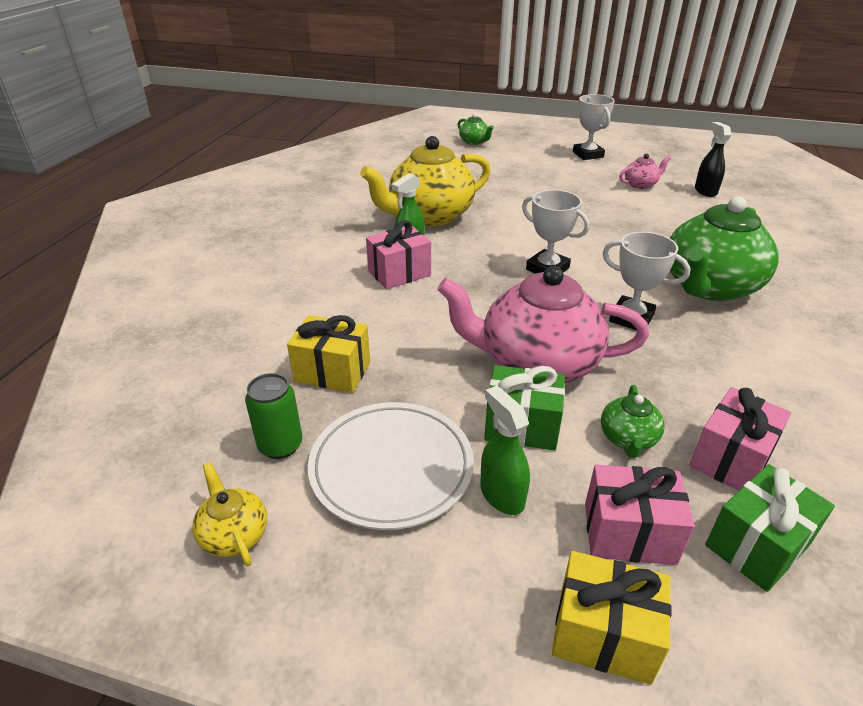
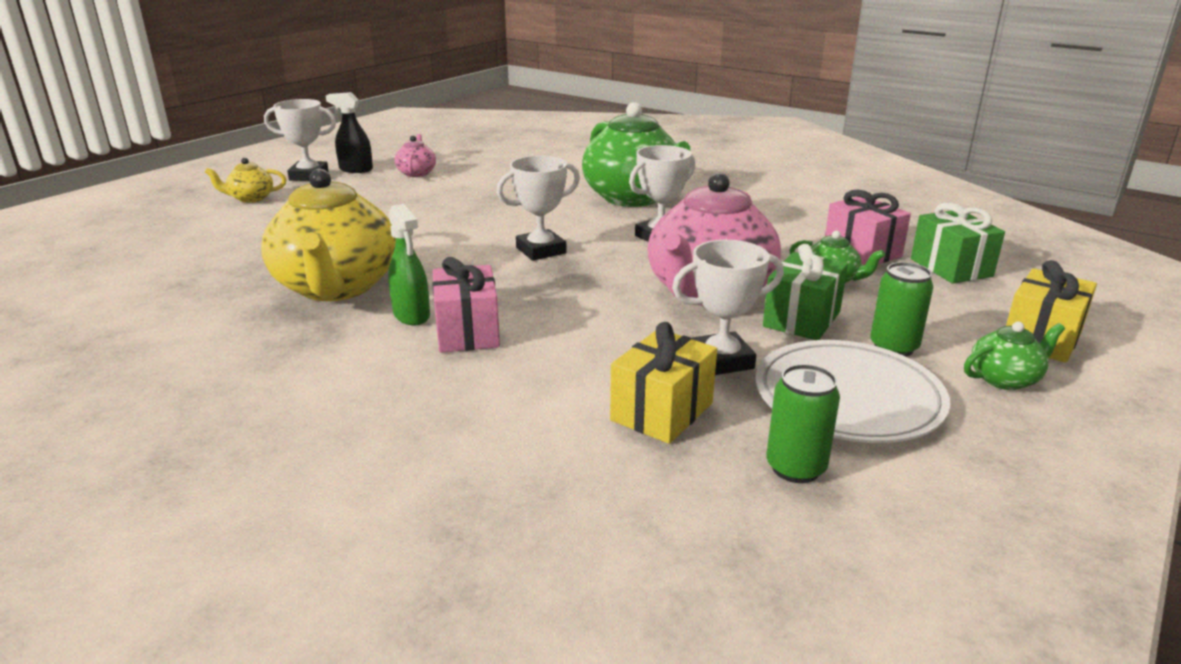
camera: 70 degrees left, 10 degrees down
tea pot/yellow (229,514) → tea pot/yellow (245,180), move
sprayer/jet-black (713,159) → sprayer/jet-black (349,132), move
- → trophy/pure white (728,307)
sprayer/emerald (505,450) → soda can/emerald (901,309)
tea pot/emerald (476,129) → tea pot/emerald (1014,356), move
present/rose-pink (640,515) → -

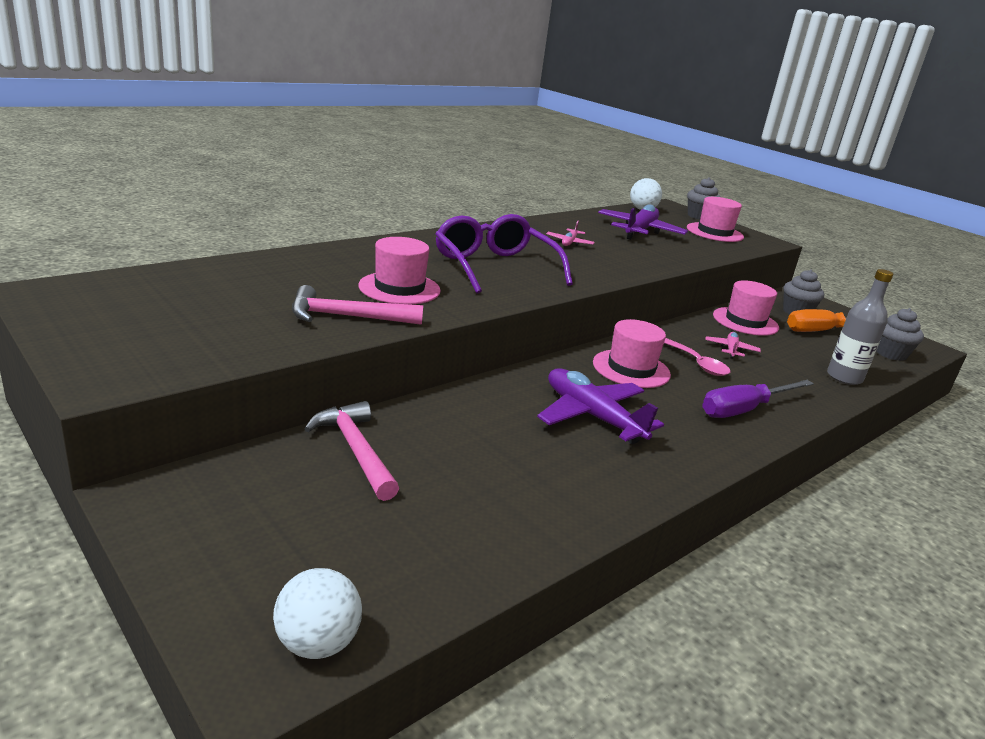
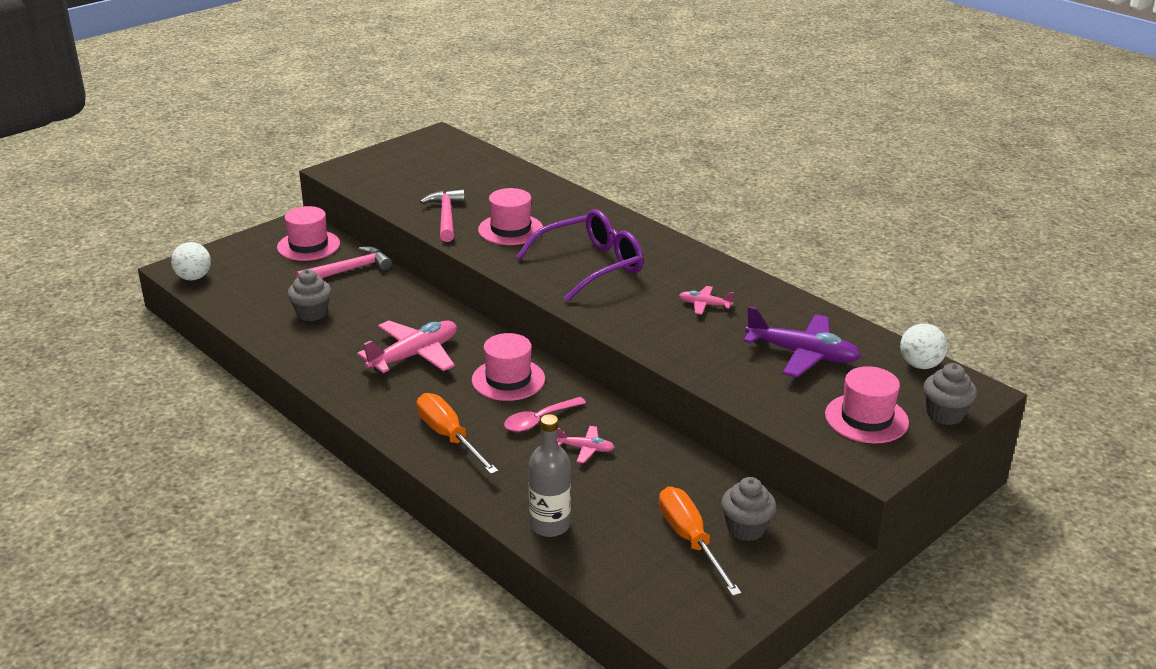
camera: 90 degrees right, 5 degrees up
top hat/rose-pink (746,308) → top hat/rose-pink (308,233), move
fairy cake/grey (900,334) → fairy cake/grey (309,295), move
plane/purple (600,406) → plane/rose-pink (407,347)
screwdriver/purple (758,399) → screwdriver/orange (458,433)

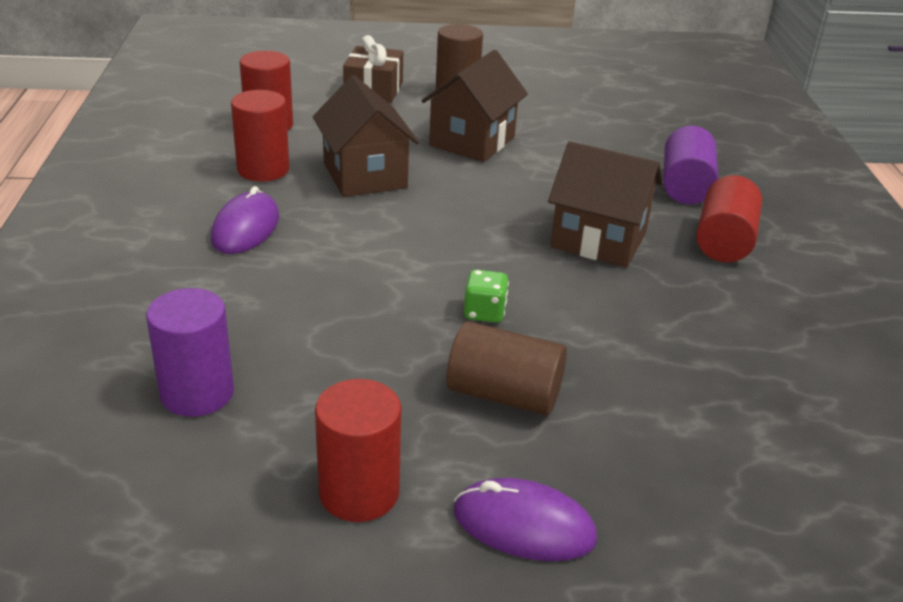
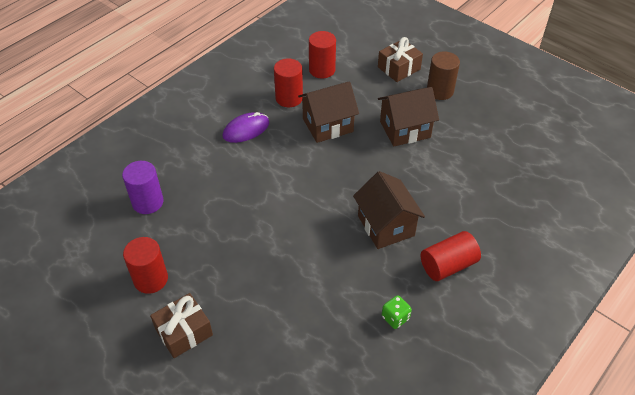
camera: 45 degrees right, 15 degrees up
mouse/purple (525,519) → present/dark brown (181,325)
toy house/dark brown (366,136) → toy house/dark brown (328,112), 45 degrees clockwise
game die/emerald (486,296) → game die/emerald (397,312), move
solid cylinder/dark brown (506,368) → -
solid cylinder/purple (691,165) → -

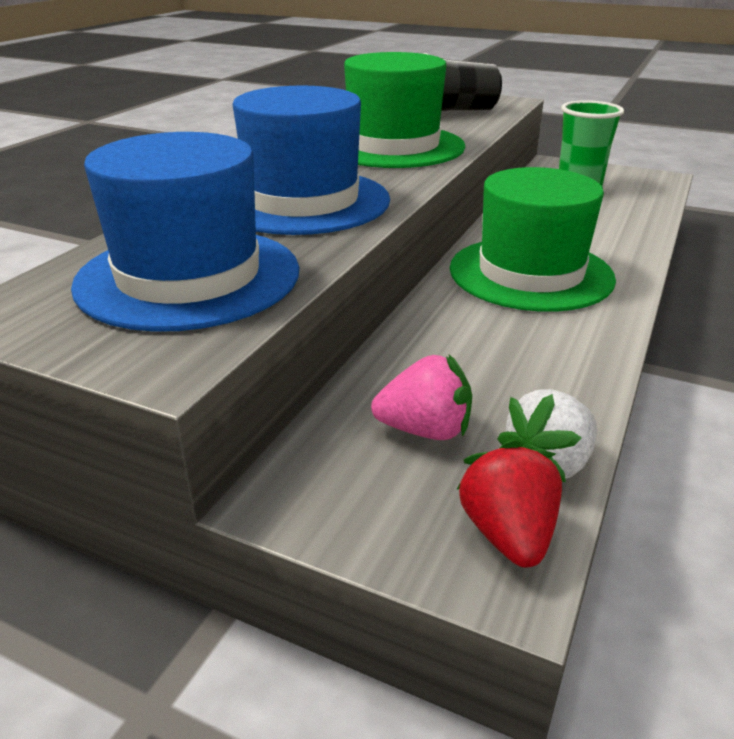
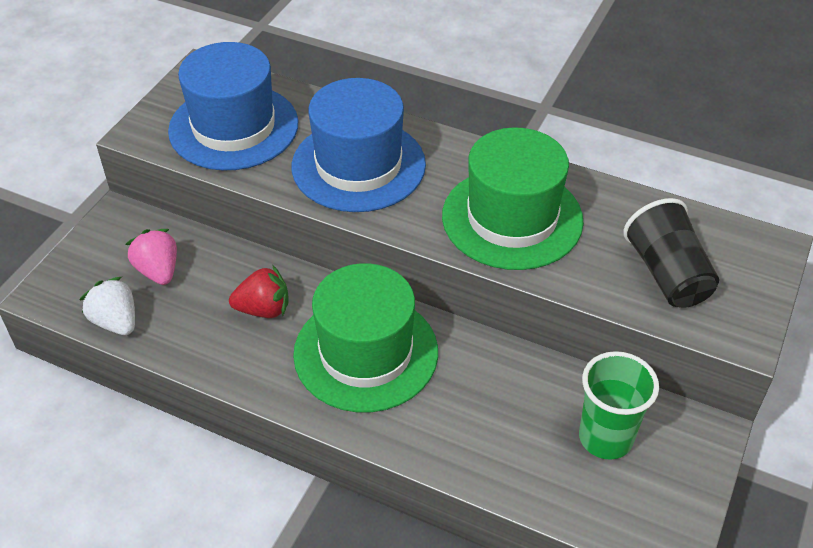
camera: 90 degrees right, 15 degrees up
strawberry/rose-pink (421,397) → strawberry/rose-pink (151,257), 150 degrees clockwise
strawberry/crimson (509,504) → strawberry/crimson (259,291), move

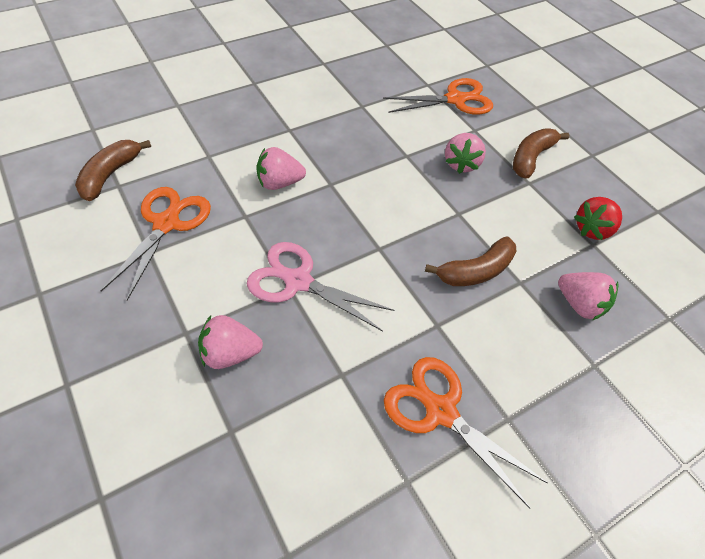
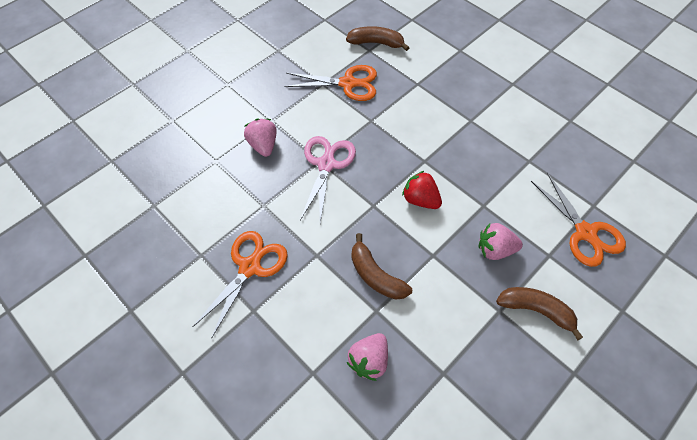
camera: 80 degrees right, 5 degrees up
strawberry/crimson (598,218) → strawberry/crimson (422,190), move
strawberry/rose-pink (281,168) → -

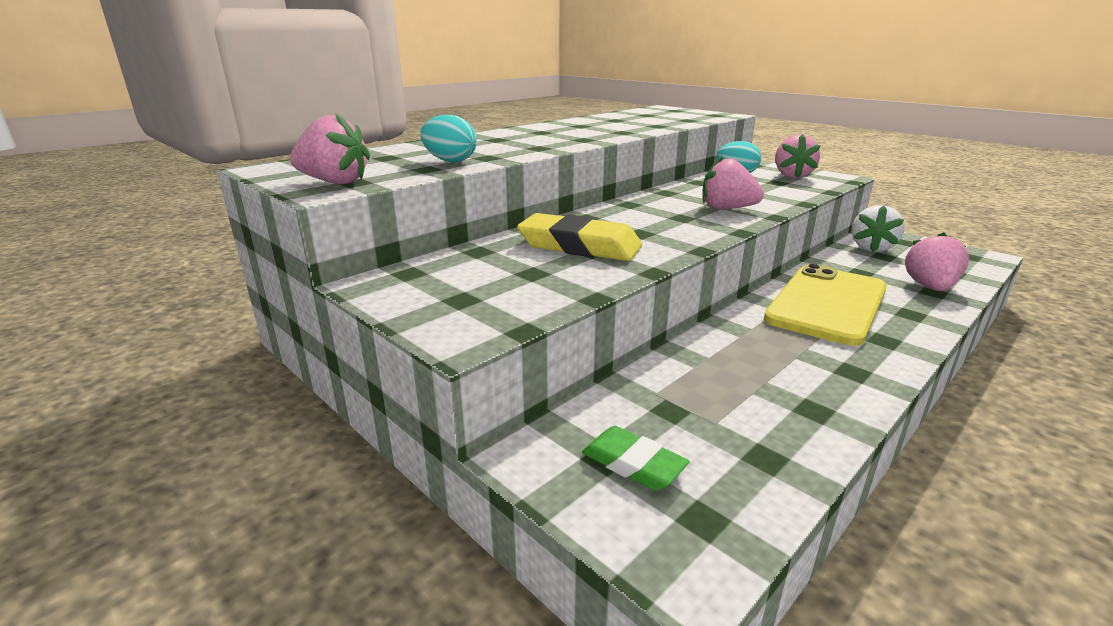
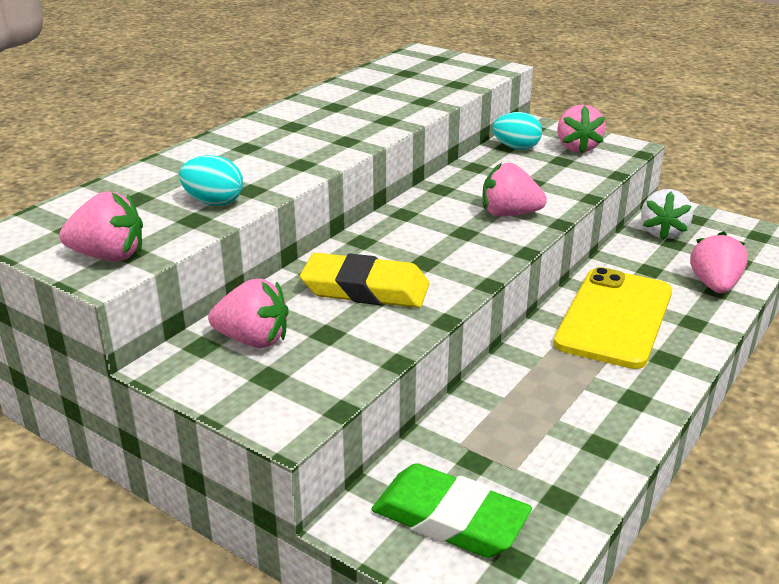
camera: 10 degrees left, 5 degrees up
- → strawberry/rose-pink (248,313)
pencil eraser/emerald (636,458) → pencil eraser/emerald (452,510), x1.71

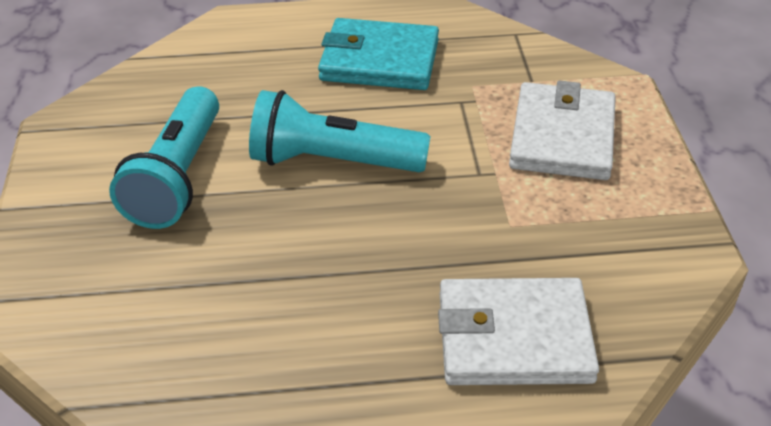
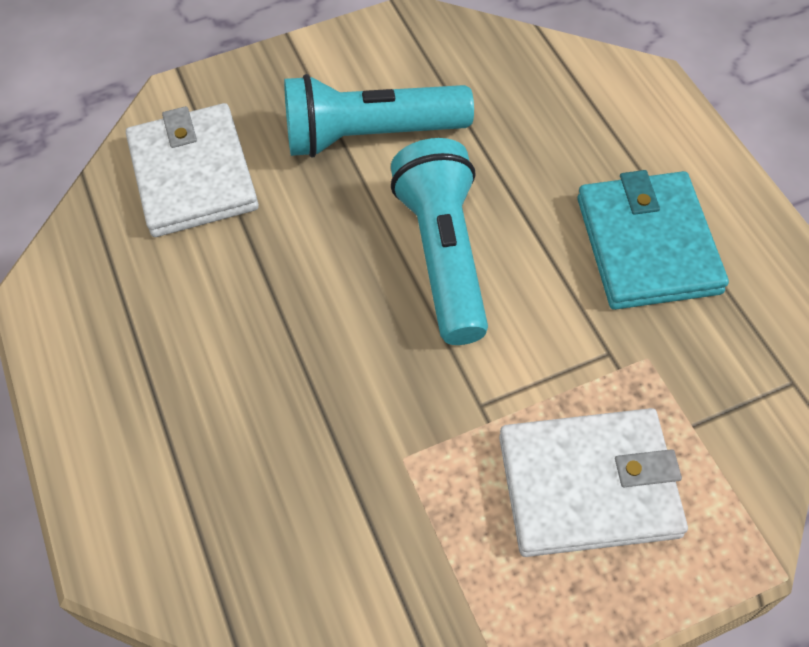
camera: 75 degrees right, 15 degrees up
card wallet/pure white (518,331) → card wallet/pure white (192,170), move

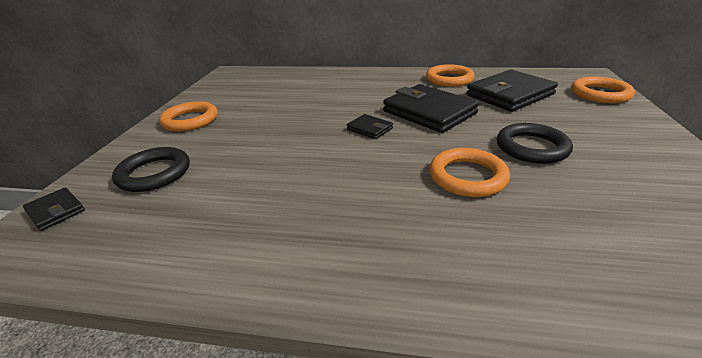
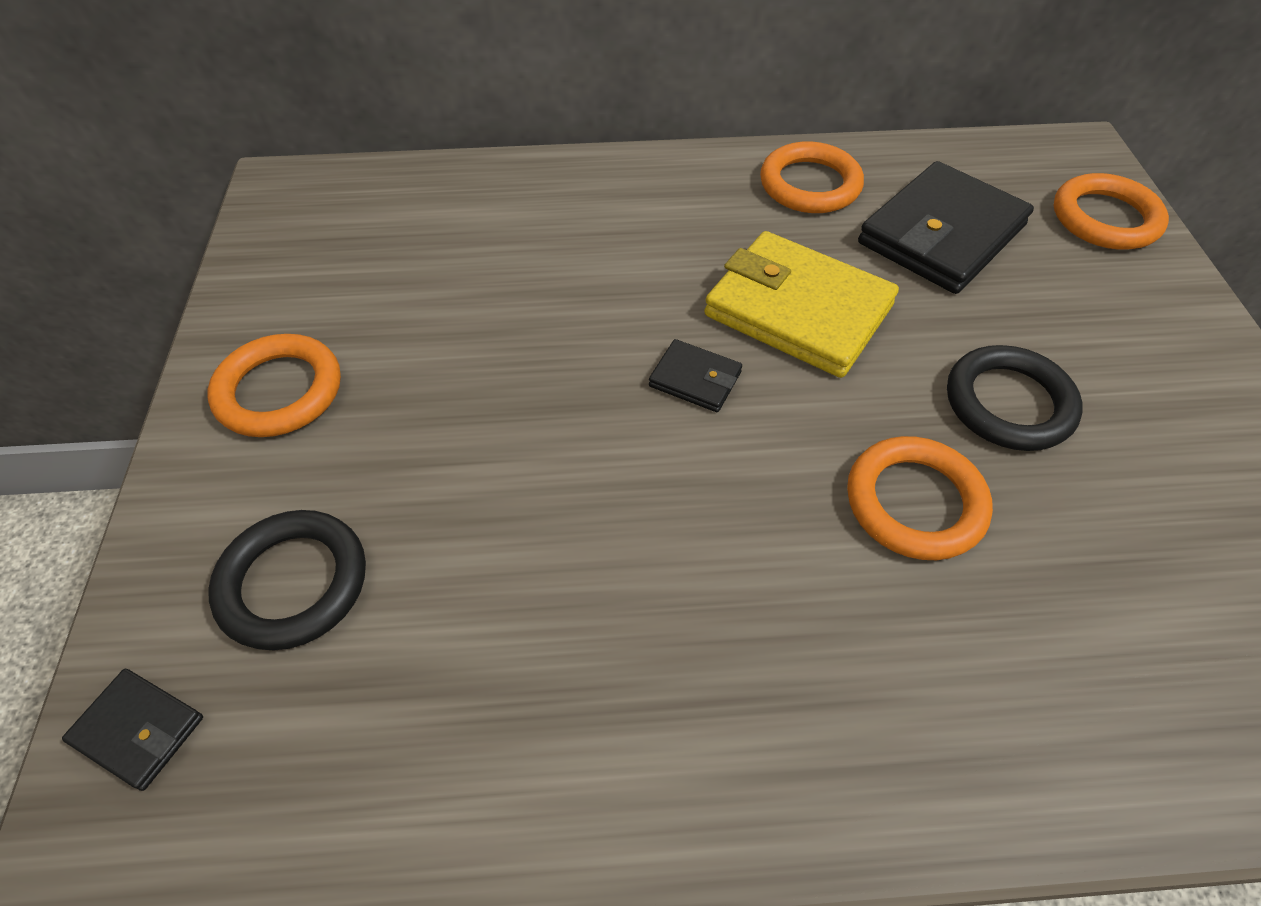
camera: 15 degrees left, 20 degrees up
card wallet/jet-black (431,108) → card wallet/yellow (801,304)

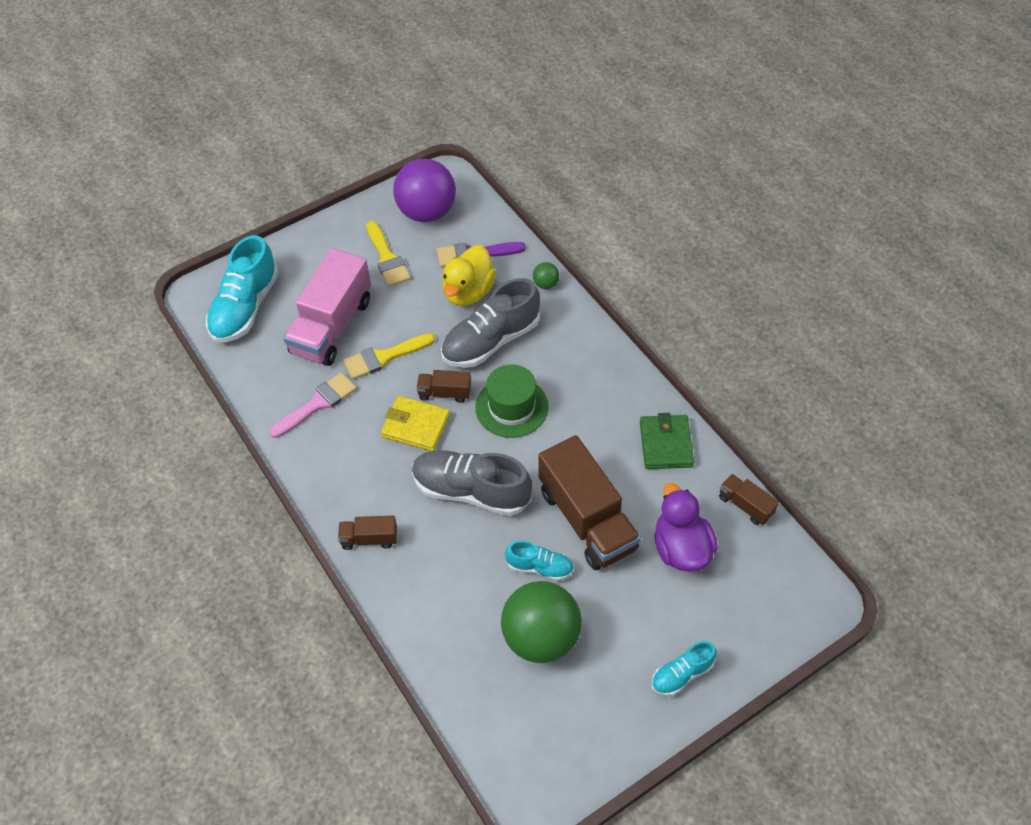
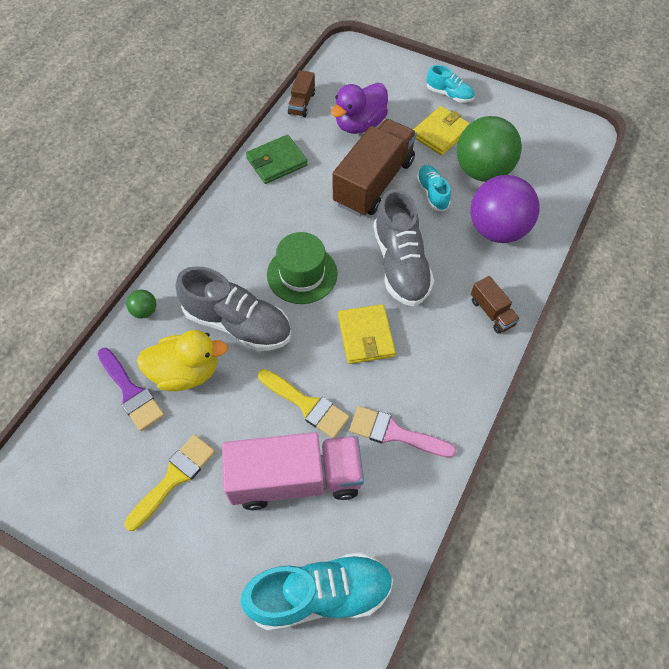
camera: 120 degrees left, 5 degrees up
- → card wallet/yellow (441,131)
play ball/purple (424,190) → play ball/purple (505,209), move
lorry/dark brown (443,386) → -

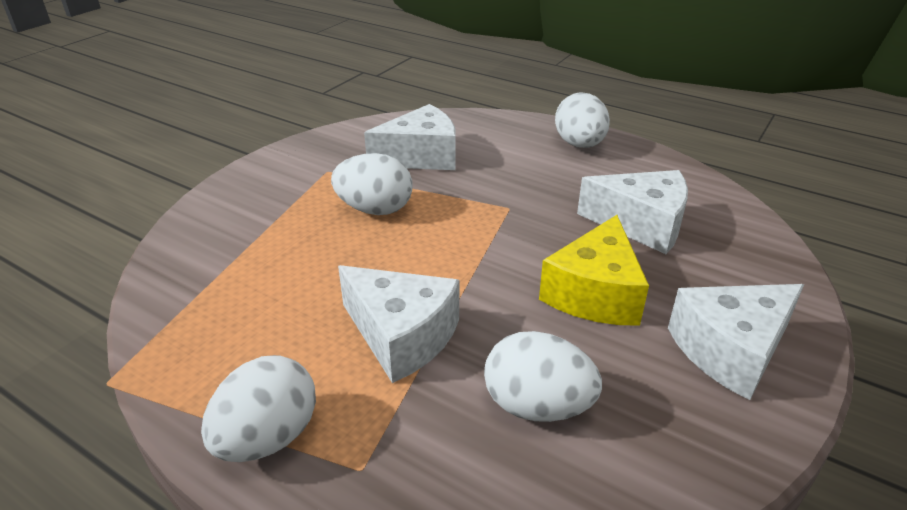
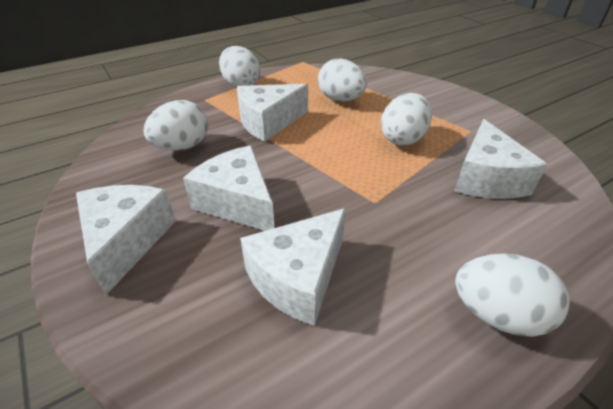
camera: 115 degrees right, 5 degrees up
piece of cheese/yellow (594,270) → piece of cheese/pure white (229,188)
- → toy egg/pure white (342,80)

